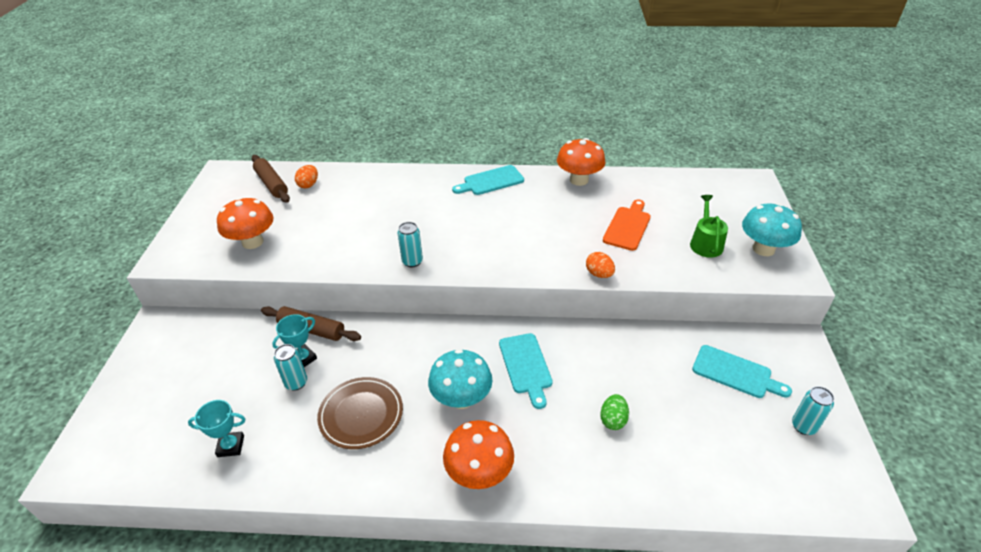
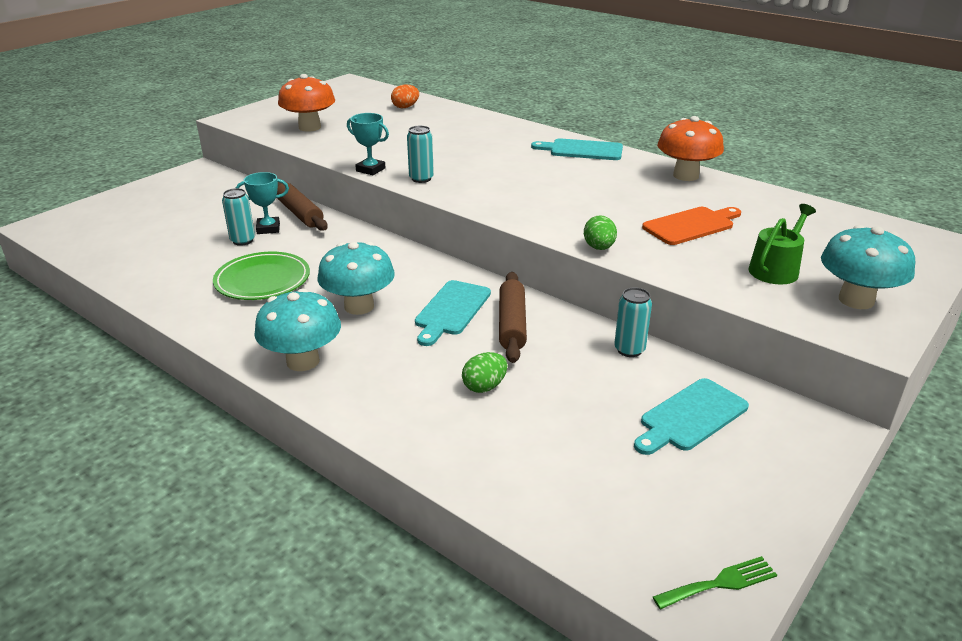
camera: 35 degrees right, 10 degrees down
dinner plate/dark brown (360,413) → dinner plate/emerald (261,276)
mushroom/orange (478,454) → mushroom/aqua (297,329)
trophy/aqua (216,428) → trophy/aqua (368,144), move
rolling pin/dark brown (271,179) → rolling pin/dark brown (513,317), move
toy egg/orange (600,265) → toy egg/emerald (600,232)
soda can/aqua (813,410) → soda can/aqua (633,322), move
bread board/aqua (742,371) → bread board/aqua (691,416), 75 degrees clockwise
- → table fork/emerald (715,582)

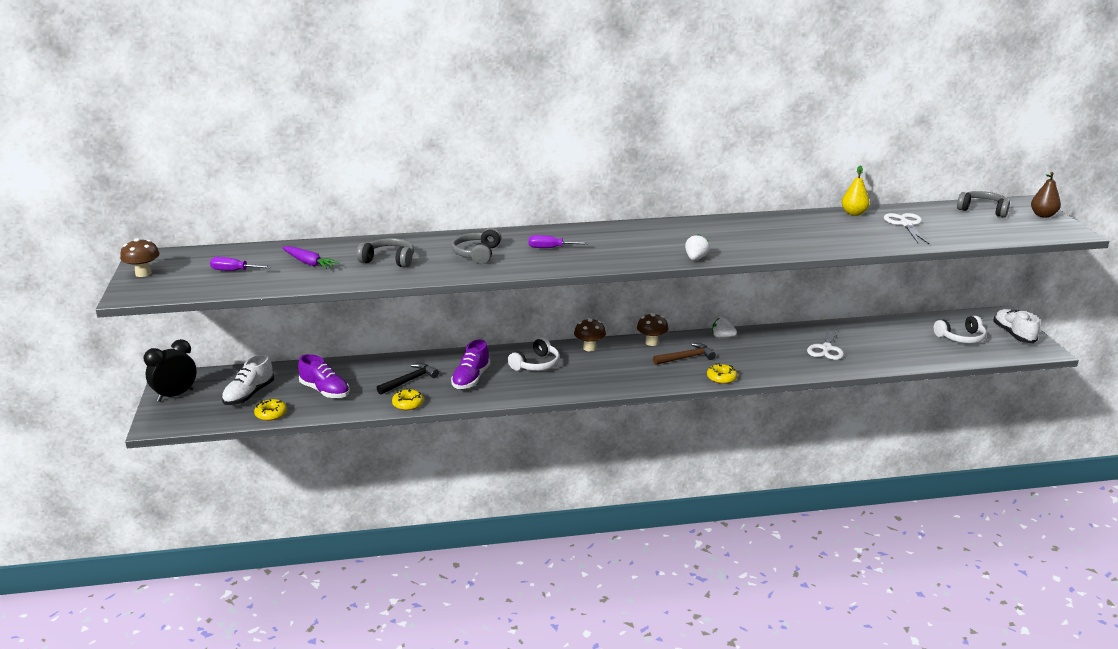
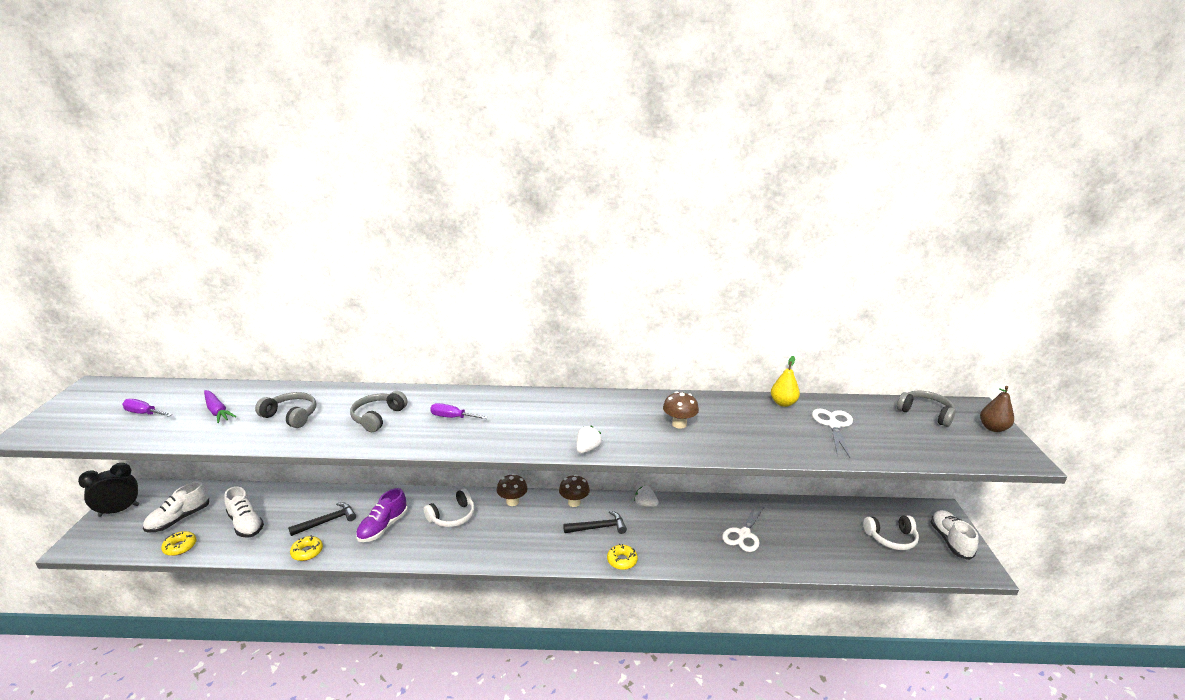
camera: 10 degrees right, 0 degrees up
shoe/purple (324,376) → shoe/pure white (244,512)
hammer/dark brown (684,354) → hammer/jet-black (595,522)
mushroom/dark brown (140,257) → mushroom/dark brown (681,410), move

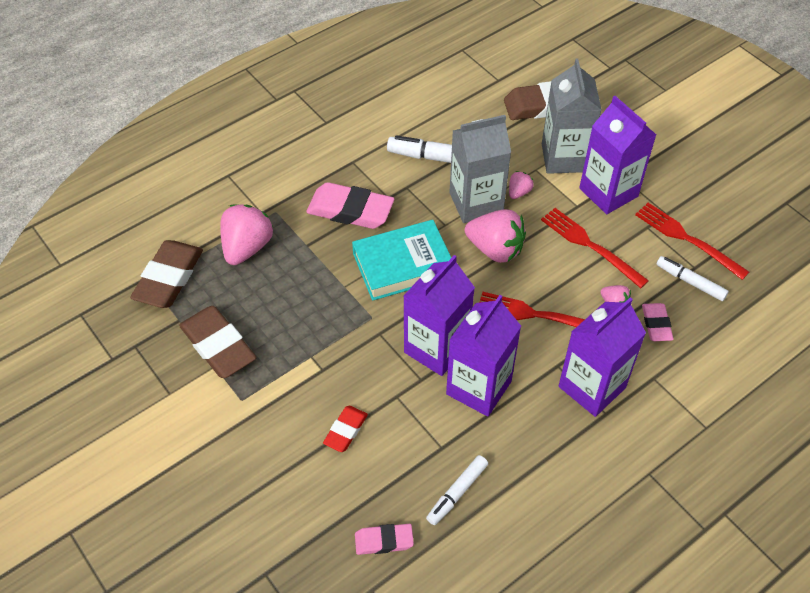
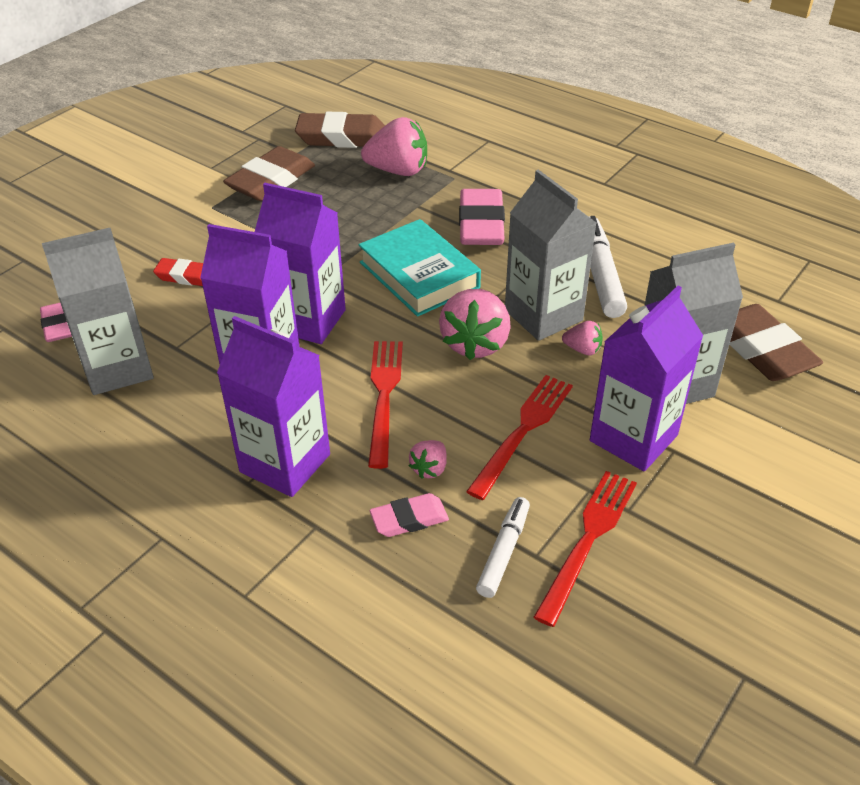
camera: 75 degrees right, 10 degrees down
marker/pure white (457,490) → milk carton/grey (98,311)

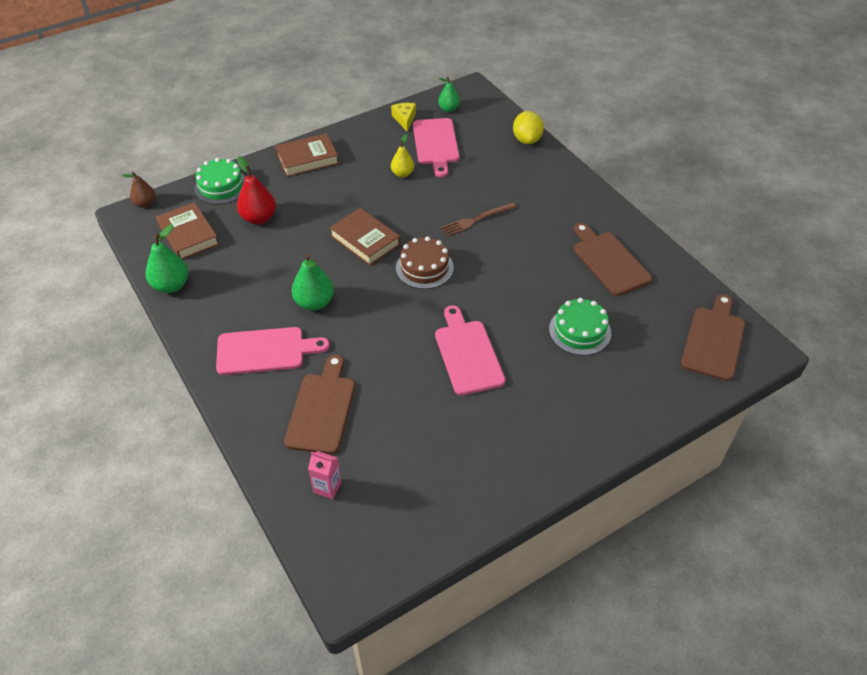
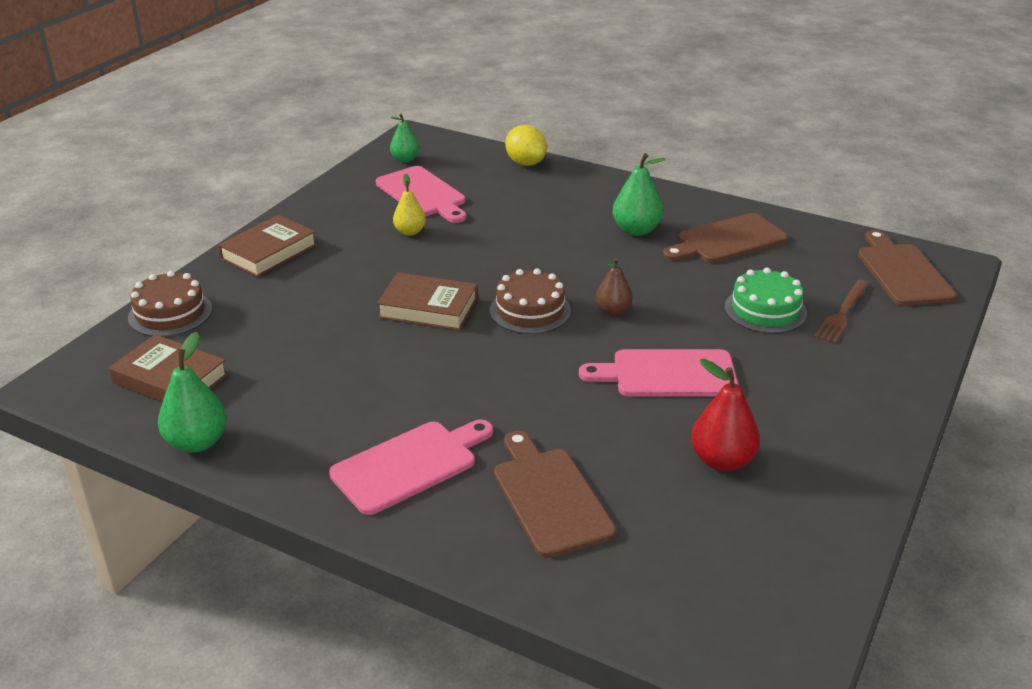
camera: 30 degrees left, 15 degrees down
gateau/emerald (220,181) → gateau/dark brown (170,304)
bread board/rose-pink (470,350) → bread board/rose-pink (659,372), 45 degrees counterclockwise
pear/dark brown (139,189) → pear/dark brown (614,286), move
pear/emerald (312,282) → pear/emerald (639,194), move
bread board/dark brown (613,259) → bread board/dark brown (725,238), 60 degrees counterclockwise
pear/crimson (256,190) → pear/crimson (725,415), move
table fork/dark brown (479,219) → table fork/dark brown (841,312), move
milk carton/rose-pink (325,475) → -
piece of cheese/yellow (403,117) → -

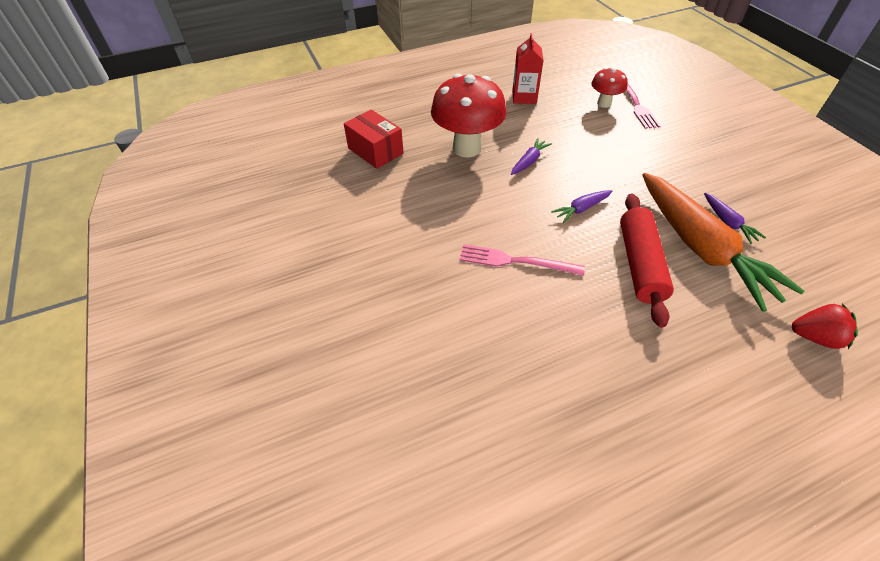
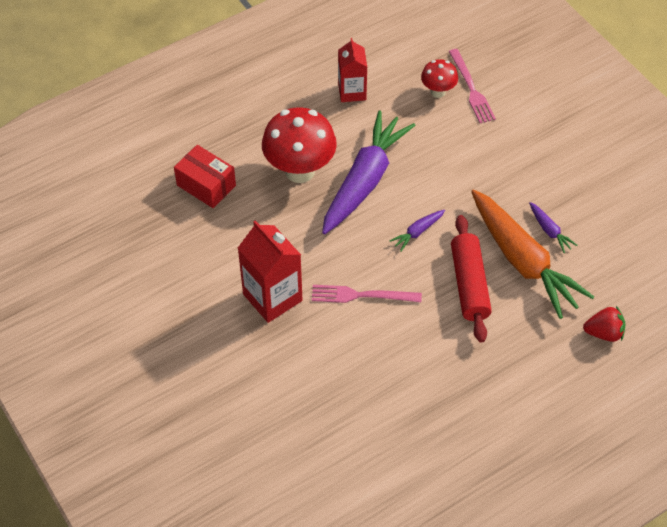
camera: 10 degrees left, 5 degrees up
- → milk carton/crimson (270,271)
carrot/purple (531,156) → carrot/purple (369,172), x2.47

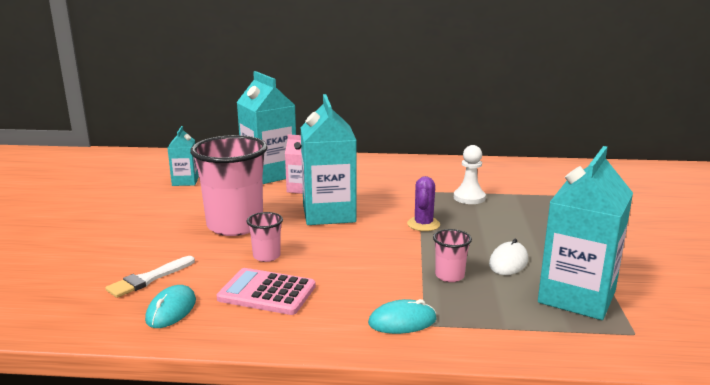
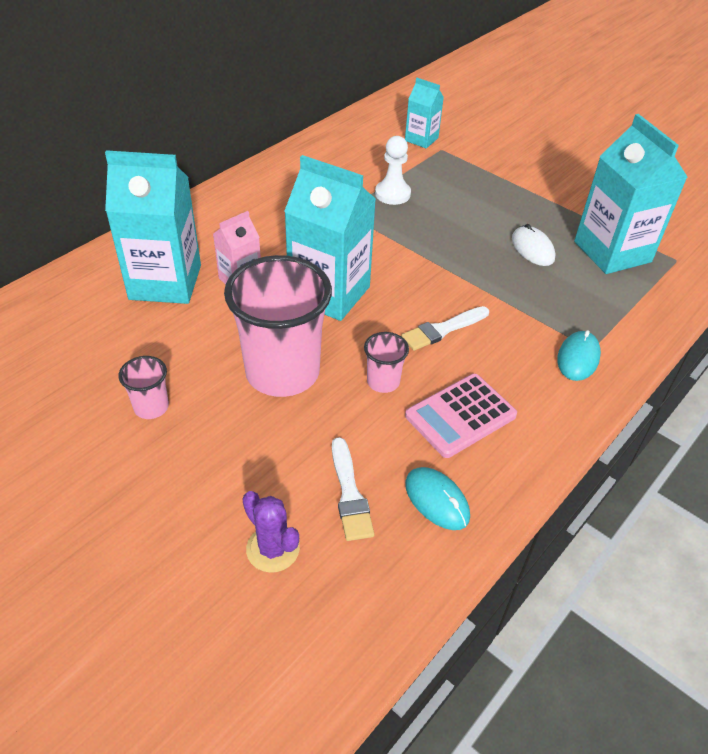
camera: 55 degrees left, 25 degrees up
beaker/rose-pink (452,255) → beaker/rose-pink (144,387), move
saguaro cactus/purple (423,203) → saguaro cactus/purple (271,532), move
- → paint brush/pure white (445,328)
milk carton/aqua (183,156) → milk carton/aqua (424,113), move

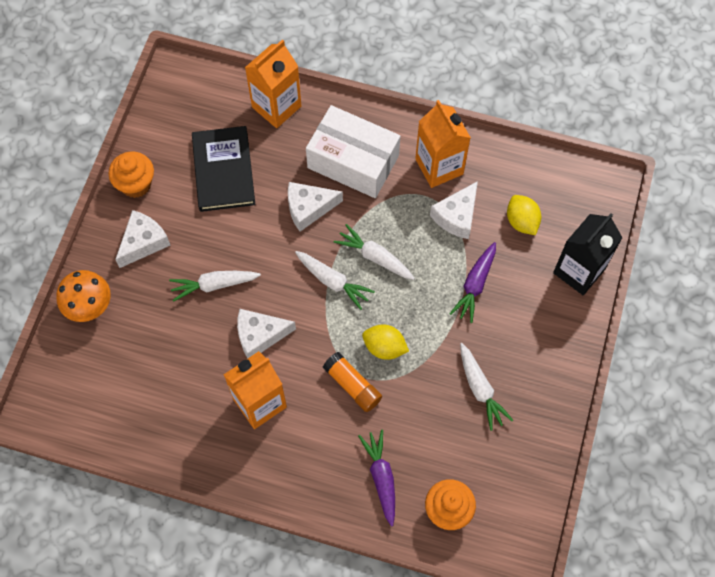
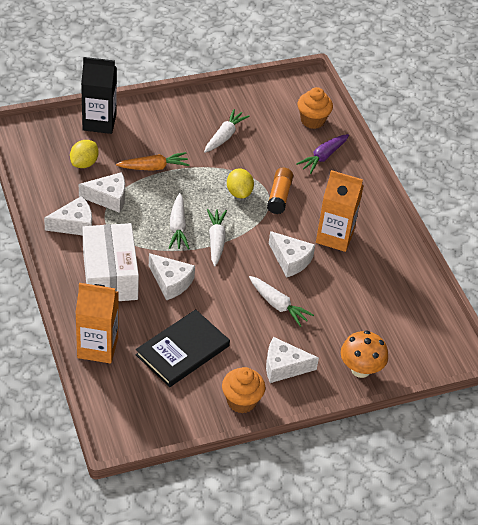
camera: 130 degrees left, 20 degrees down
milk carton/orange (443,144) → piece of cheese/pure white (68,215)
carrot/purple (472,282) → carrot/orange (152,161)

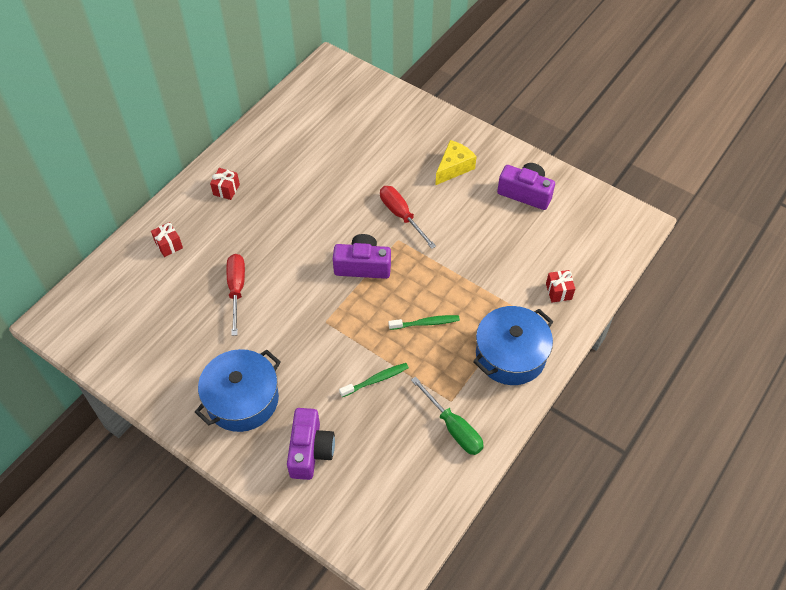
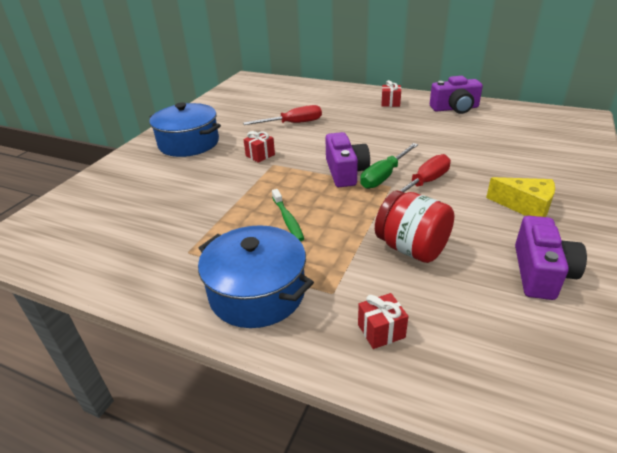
camera: 80 degrees right, 20 degrees down
present/crimson (167,239) → present/crimson (259,147), move
screwdriver/emerald (447,415) → screwdriver/emerald (389,166), move
- → preserve jar/crimson (414,227)
camera/purple (311,444) → camera/purple (456,95), move
toothbrush/emerald (374,380) → -

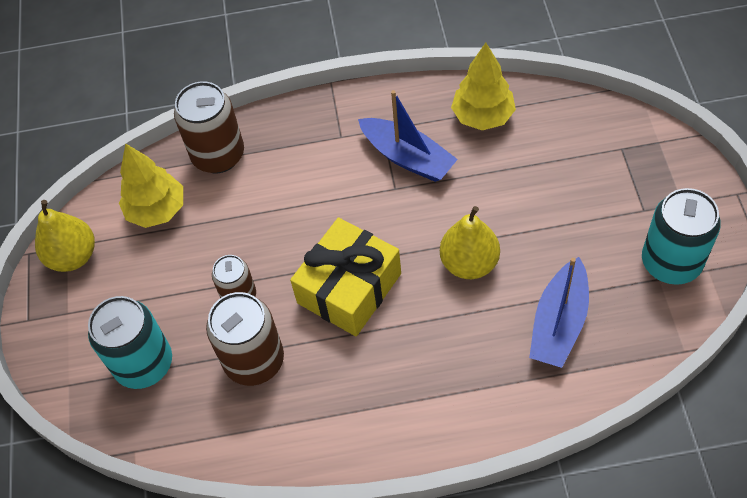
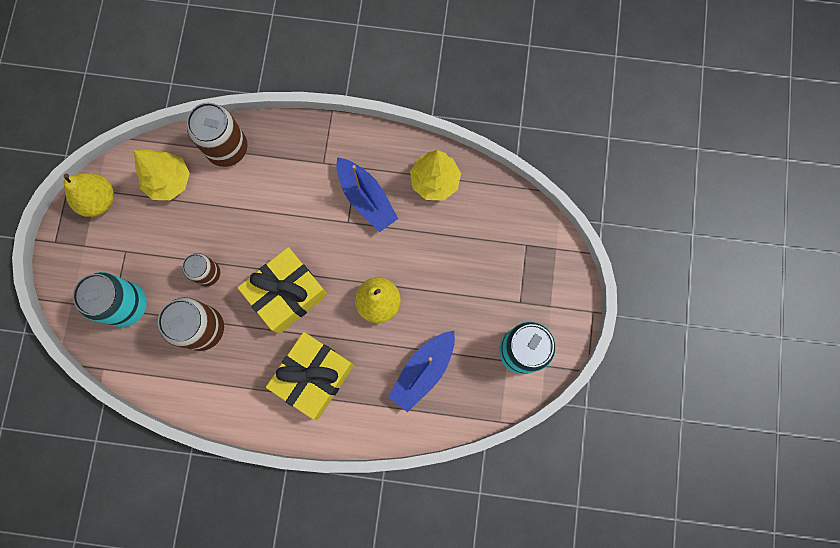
camera: 10 degrees right, 20 degrees up
- → present/yellow (310,375)

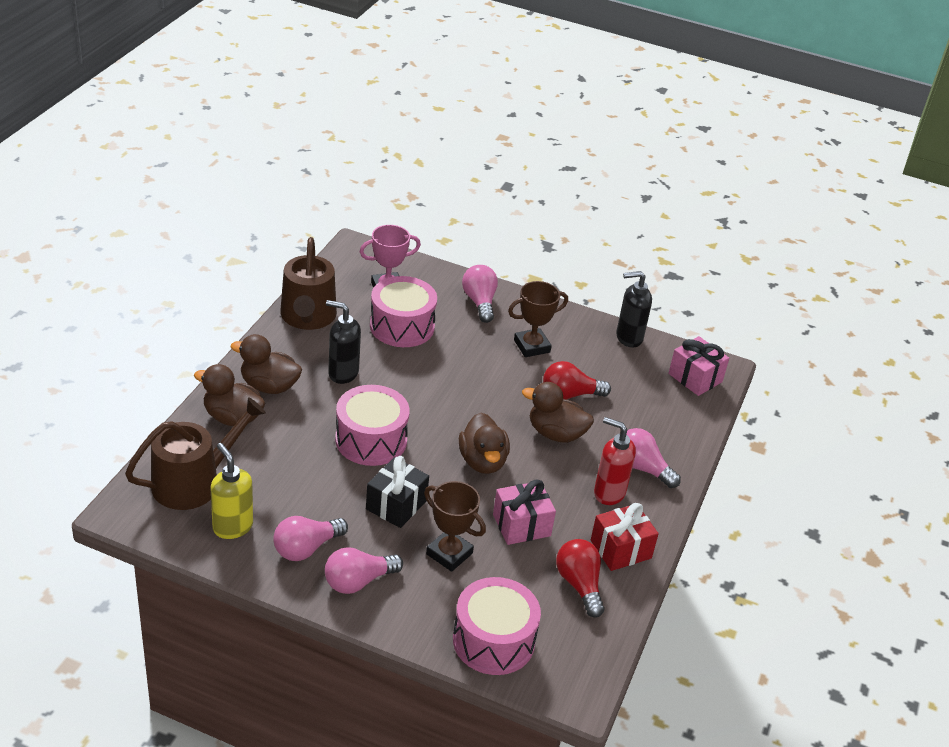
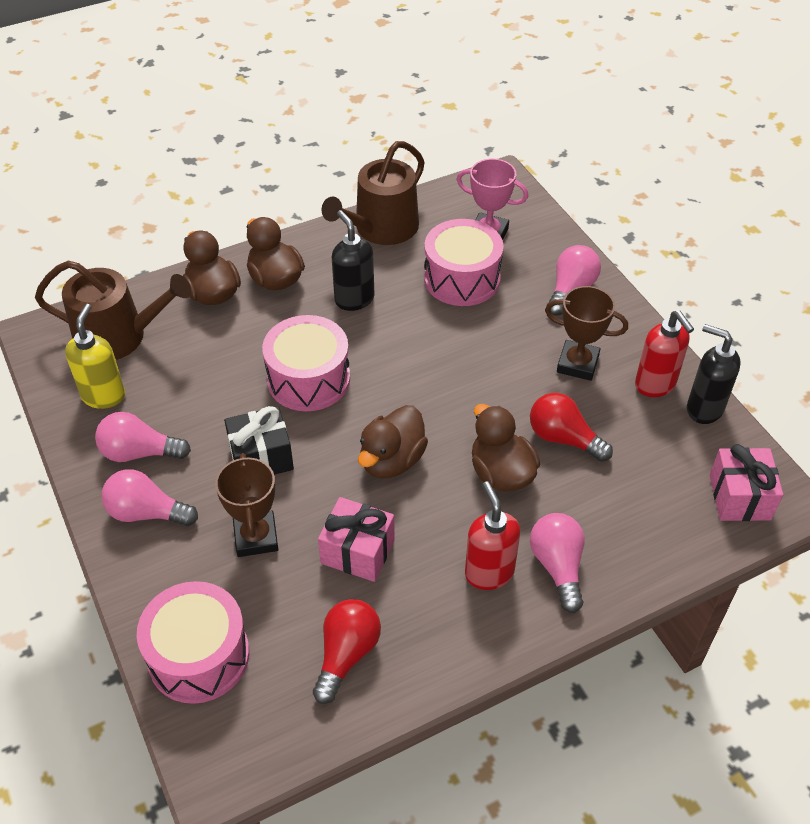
camera: 45 degrees right, 10 degrees up
- → soap pump/crimson (664,354)
present/crimson (625,537) → -

